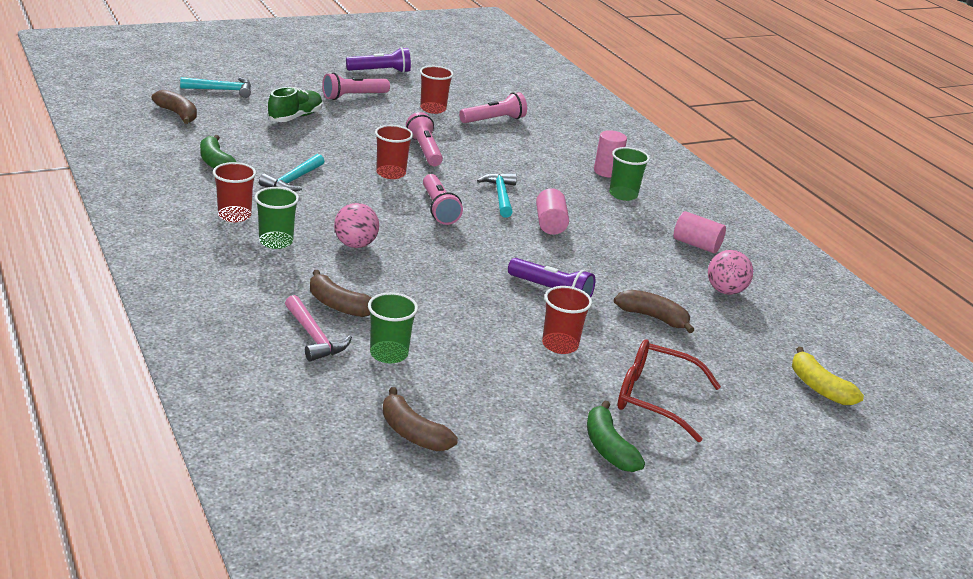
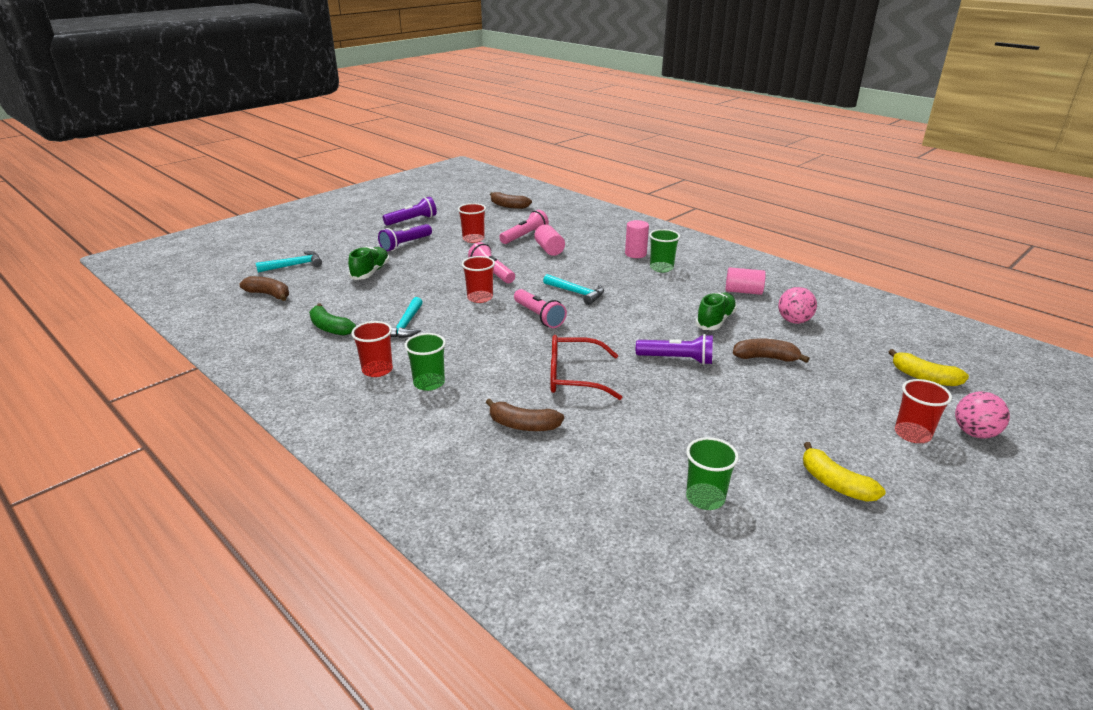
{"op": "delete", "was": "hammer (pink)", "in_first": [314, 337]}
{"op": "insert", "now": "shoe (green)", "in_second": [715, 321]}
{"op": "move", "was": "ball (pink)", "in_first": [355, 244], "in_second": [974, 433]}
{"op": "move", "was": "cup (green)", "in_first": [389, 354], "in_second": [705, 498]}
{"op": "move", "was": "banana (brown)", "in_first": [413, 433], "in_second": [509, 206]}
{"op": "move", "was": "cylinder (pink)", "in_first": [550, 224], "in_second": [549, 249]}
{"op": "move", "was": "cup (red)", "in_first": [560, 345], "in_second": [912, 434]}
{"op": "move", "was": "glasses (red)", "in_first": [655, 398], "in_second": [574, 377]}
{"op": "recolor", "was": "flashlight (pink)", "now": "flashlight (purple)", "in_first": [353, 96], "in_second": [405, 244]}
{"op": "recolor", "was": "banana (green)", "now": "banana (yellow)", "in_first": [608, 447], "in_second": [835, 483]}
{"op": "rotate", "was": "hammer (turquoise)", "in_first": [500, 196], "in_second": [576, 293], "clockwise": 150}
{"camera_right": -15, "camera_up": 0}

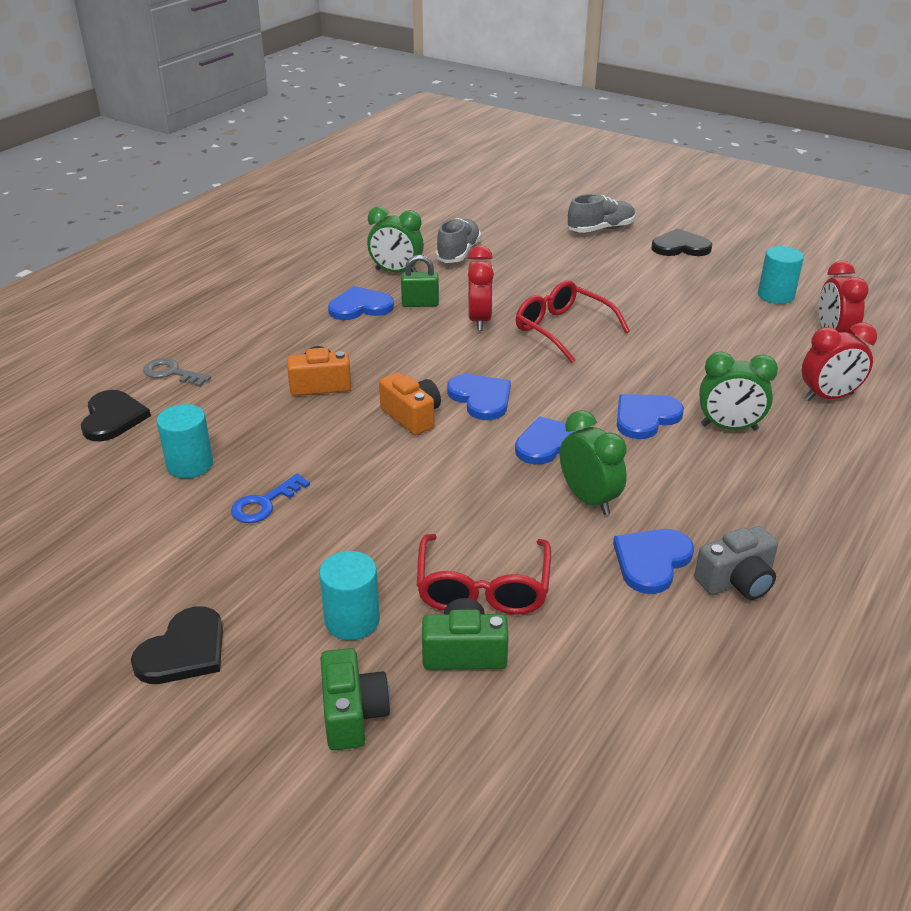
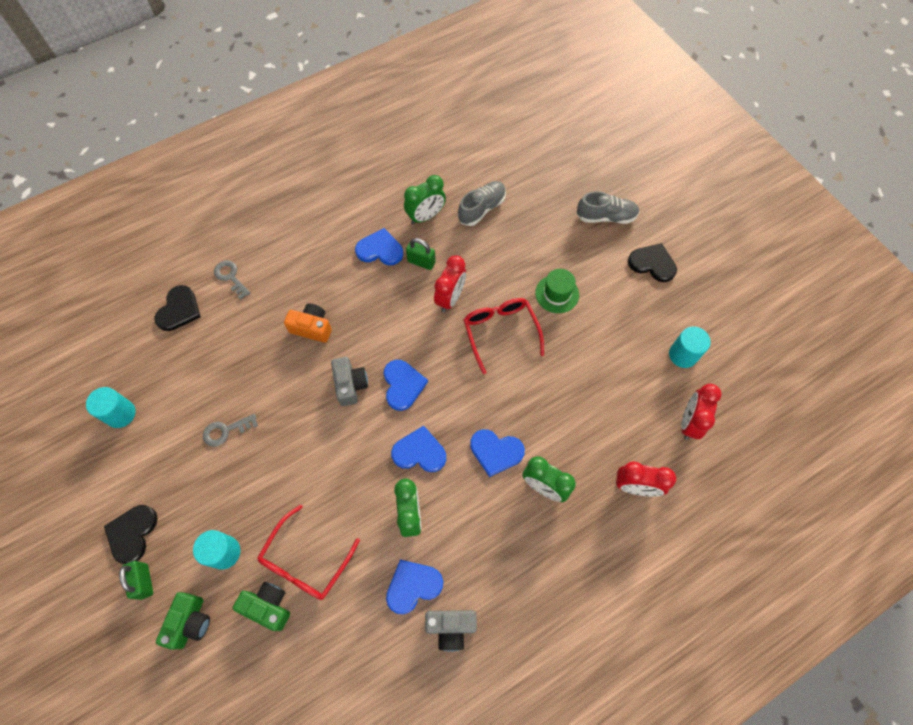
{"op": "insert", "now": "padlock (green)", "in_second": [144, 581]}
{"op": "insert", "now": "hat (green)", "in_second": [557, 294]}
{"op": "move", "was": "cylinder (turquoise)", "in_first": [190, 464], "in_second": [120, 414]}
{"op": "recolor", "was": "key (blue)", "now": "key (grey)", "in_first": [264, 503], "in_second": [226, 430]}
{"op": "recolor", "was": "camera (orange)", "now": "camera (grey)", "in_first": [412, 416], "in_second": [350, 385]}
{"op": "rotate", "was": "heart (black)", "in_first": [184, 650], "in_second": [132, 533], "clockwise": 135}
{"op": "rotate", "was": "clock (green)", "in_first": [396, 272], "in_second": [425, 216], "clockwise": -75}
{"op": "rotate", "was": "heart (blue)", "in_first": [645, 417], "in_second": [496, 452], "clockwise": -150}
{"camera_right": 25, "camera_up": 30}

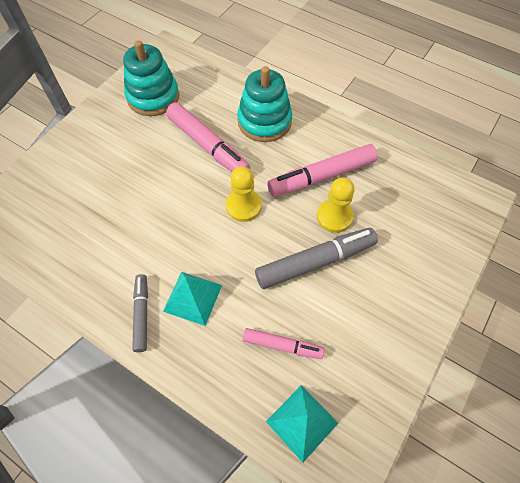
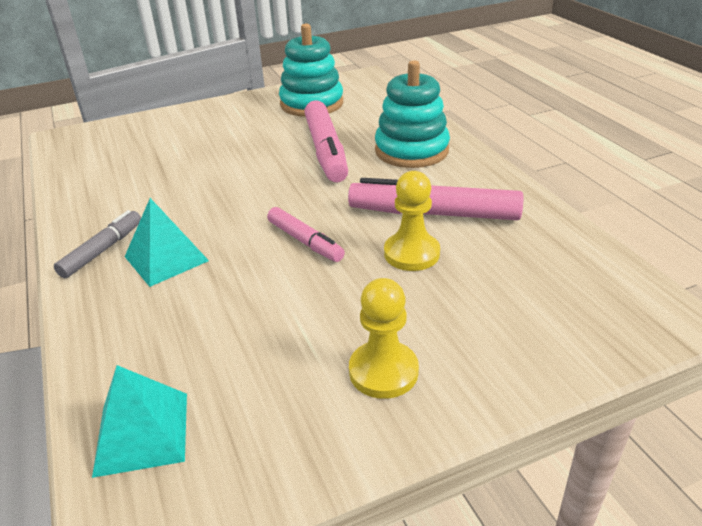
{"op": "delete", "was": "marker (grey)", "in_first": [315, 262]}
{"op": "move", "was": "pawn (yellow)", "in_first": [243, 206], "in_second": [383, 371]}
{"op": "move", "was": "marker (pink)", "in_first": [282, 345], "in_second": [305, 241]}
{"camera_right": 35, "camera_up": -25}

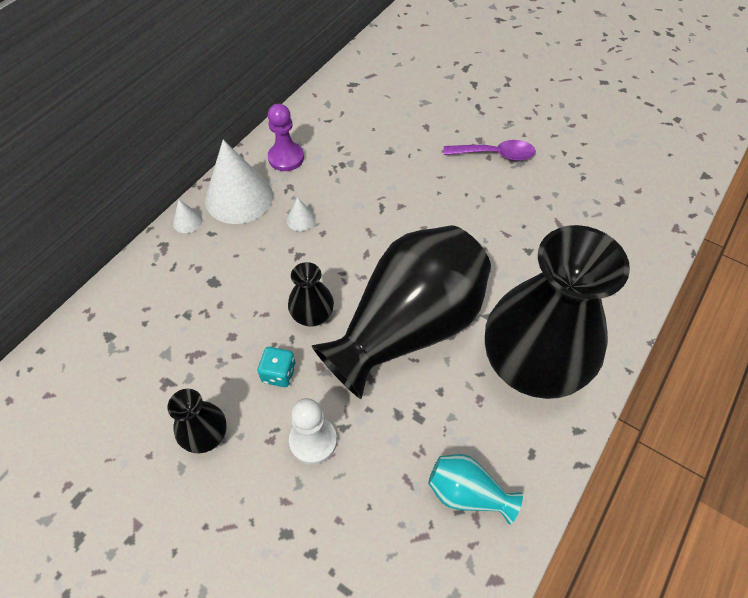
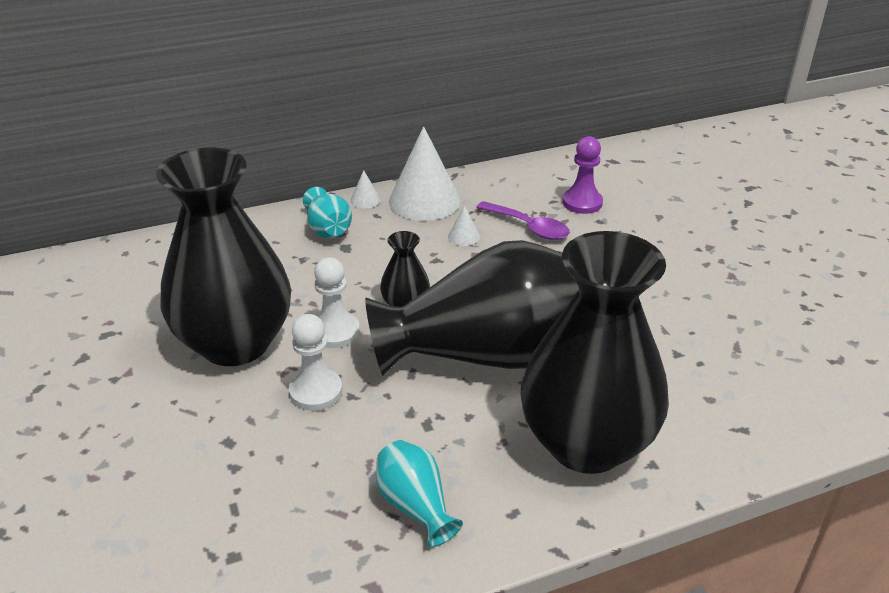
{"op": "insert", "now": "vase (turquoise)", "in_second": [328, 229]}
{"op": "move", "was": "pawn (purple)", "in_first": [286, 158], "in_second": [582, 203]}
{"op": "move", "was": "spoon (purple)", "in_first": [495, 154], "in_second": [528, 227]}
{"op": "replace", "was": "dice (turquoise)", "now": "pawn (white)", "in_first": [279, 373], "in_second": [335, 332]}
{"op": "resize", "was": "vase (black)", "in_first": [206, 435], "in_second": [235, 343], "ratio": 2.36}
{"camera_right": 35, "camera_up": -20}

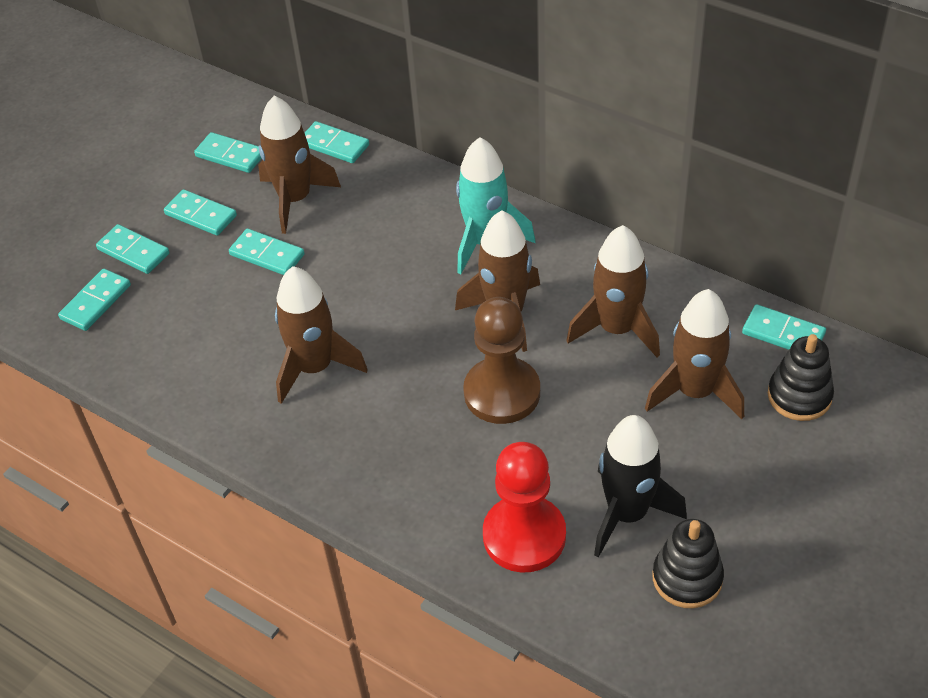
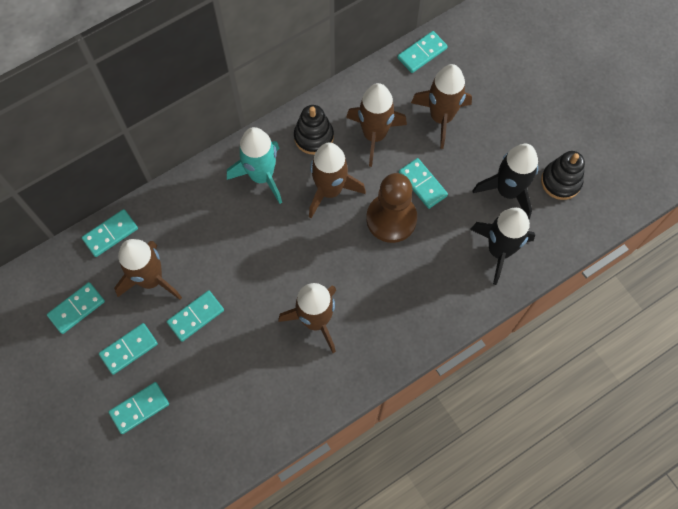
{"op": "move", "was": "domino (turquoise)", "in_first": [96, 302], "in_second": [423, 184]}
{"op": "move", "was": "stacking toy (black)", "in_first": [799, 396], "in_second": [313, 137]}
{"op": "replace", "was": "pawn (red)", "now": "rocket (black)", "in_first": [524, 536], "in_second": [499, 250]}
{"camera_right": -70, "camera_up": 20}

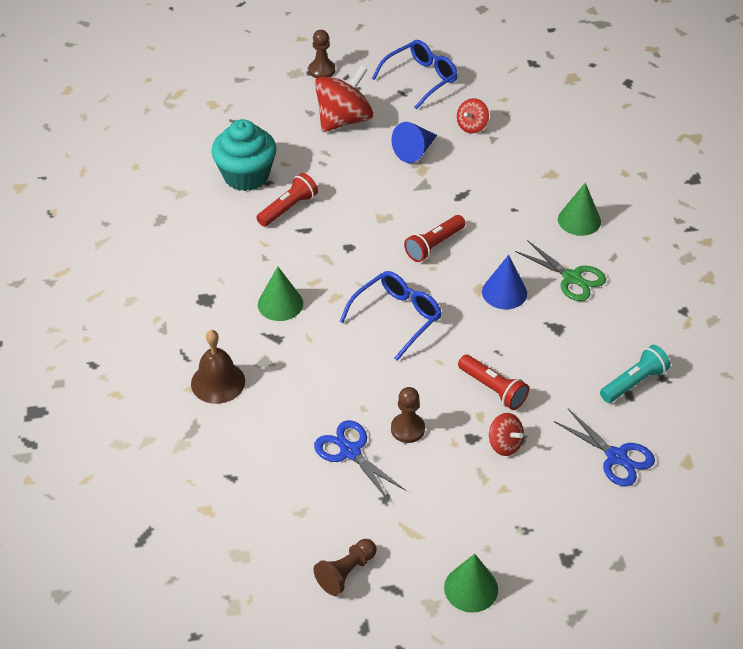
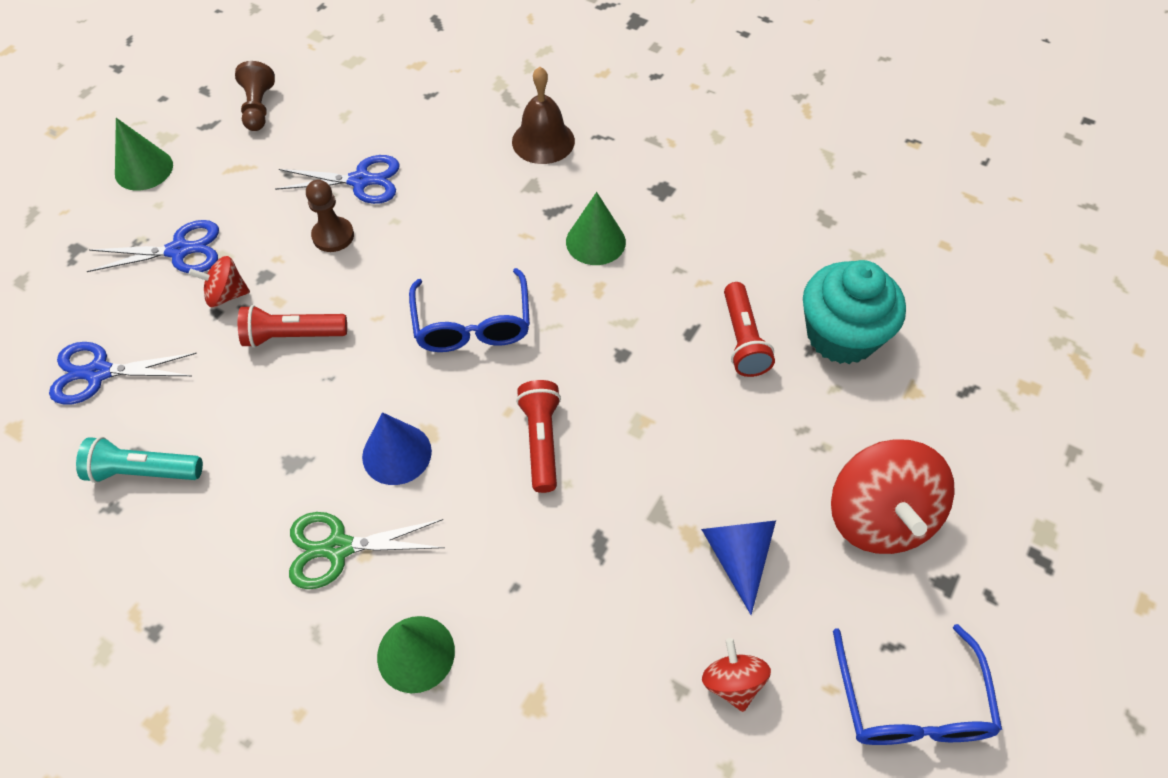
{"op": "delete", "was": "pawn (brown)", "in_first": [322, 70]}
{"op": "insert", "now": "scissors (blue)", "in_second": [179, 251]}
{"op": "rotate", "was": "flashlight (turquoise)", "in_first": [634, 382], "in_second": [143, 471], "clockwise": 90}
{"camera_right": 130, "camera_up": 10}

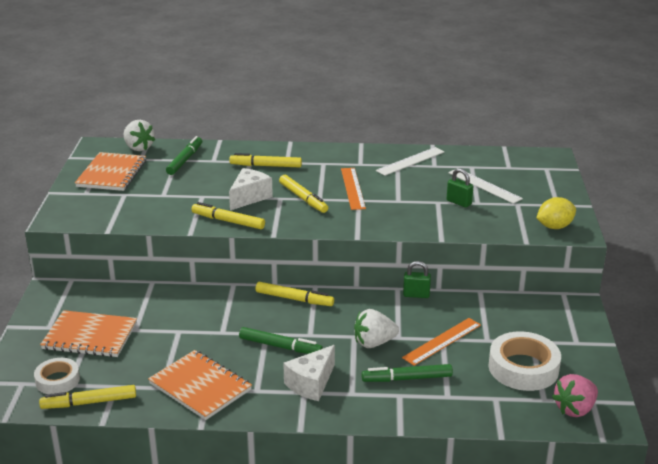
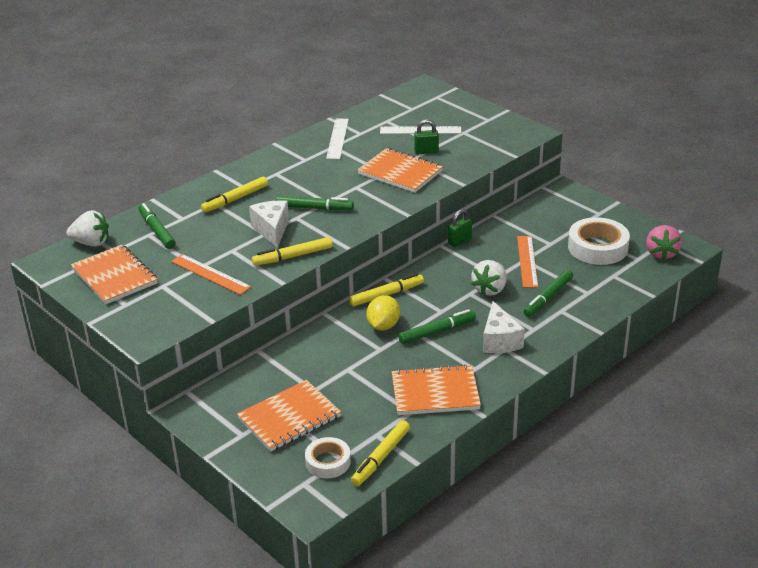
{"op": "insert", "now": "notebook (orange)", "in_second": [400, 172]}
{"op": "move", "was": "ruler (orange)", "in_first": [353, 188], "in_second": [210, 274]}
{"op": "move", "was": "lemon (yellow)", "in_first": [554, 227], "in_second": [383, 326]}
{"op": "recolor", "was": "marker (yellow)", "now": "marker (green)", "in_first": [303, 198], "in_second": [314, 208]}
{"camera_right": -45, "camera_up": 5}

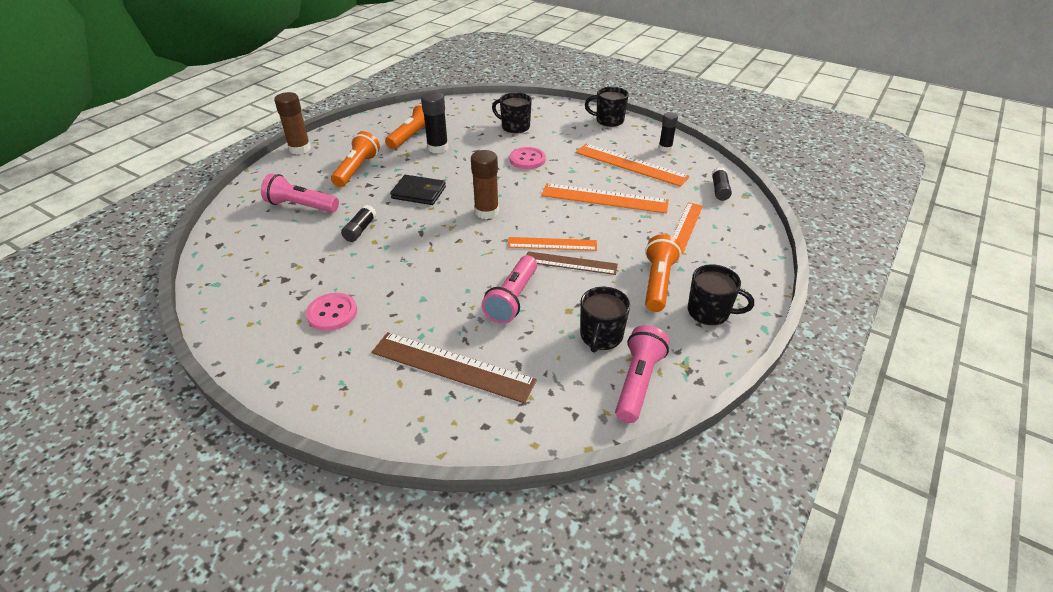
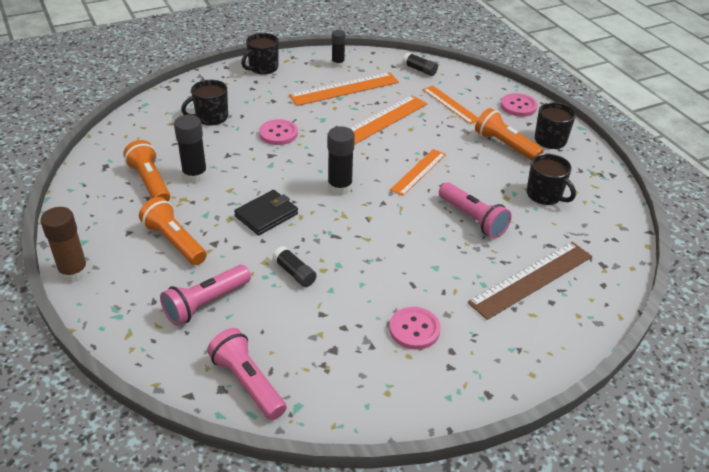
{"op": "delete", "was": "ruler (brown)", "in_first": [570, 263]}
{"op": "insert", "now": "button (pink)", "in_second": [518, 106]}
{"op": "move", "was": "flashlight (pink)", "in_first": [637, 382], "in_second": [247, 383]}
{"op": "recolor", "was": "glue stick (brown)", "now": "glue stick (black)", "in_first": [486, 212], "in_second": [340, 187]}
{"camera_right": -60, "camera_up": 0}

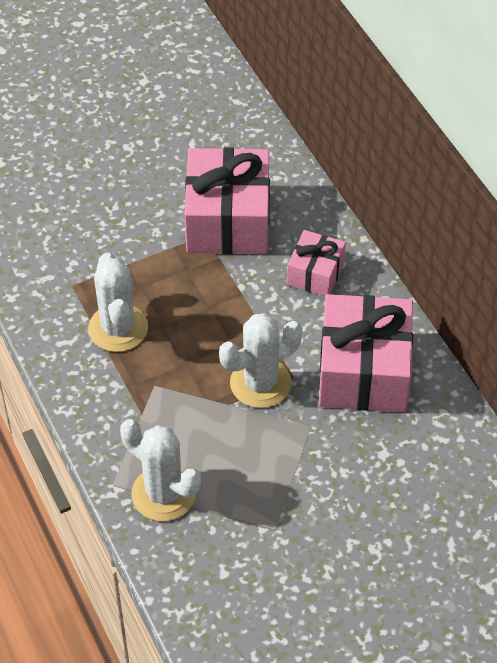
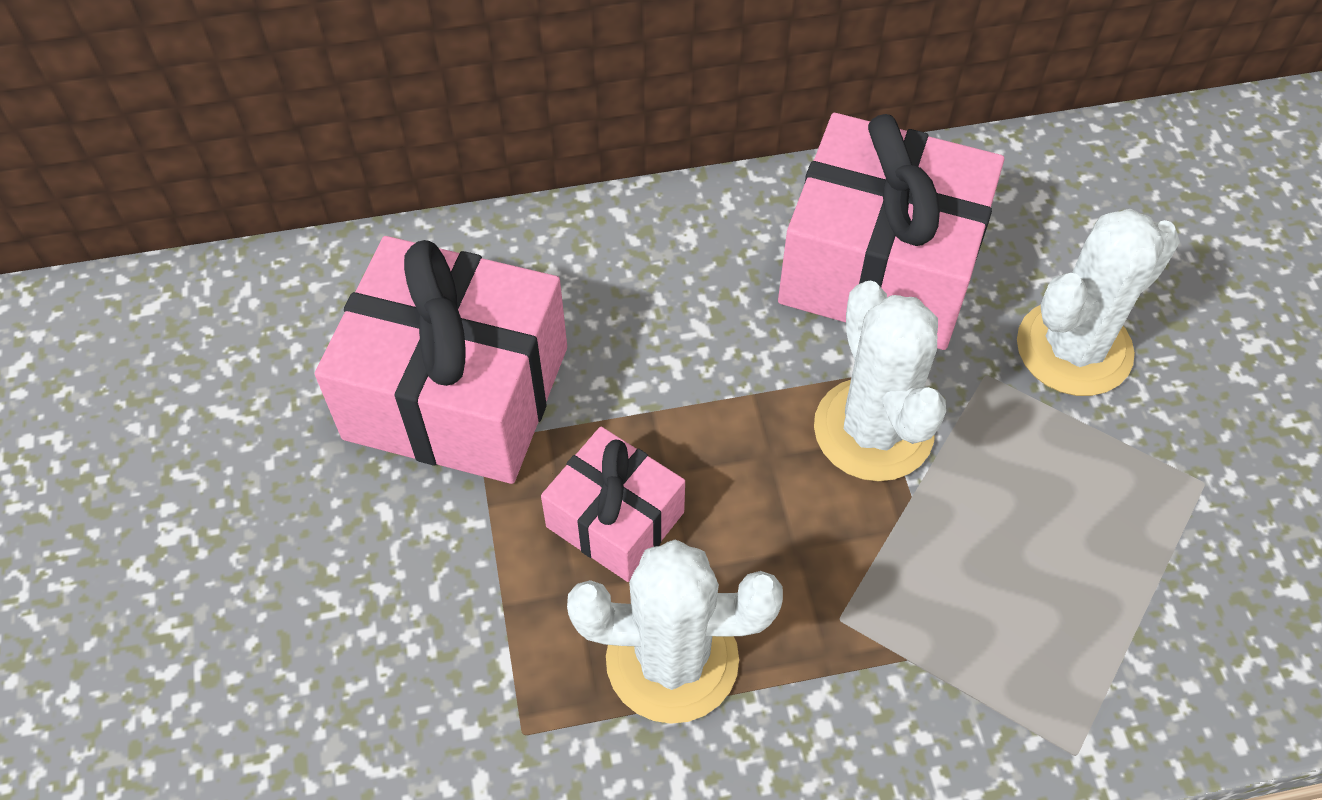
{"op": "move", "was": "cactus (white)", "in_first": [163, 494], "in_second": [1074, 348]}
{"op": "move", "was": "gift (pink)", "in_first": [315, 273], "in_second": [615, 519]}
{"camera_right": -75, "camera_up": 5}

